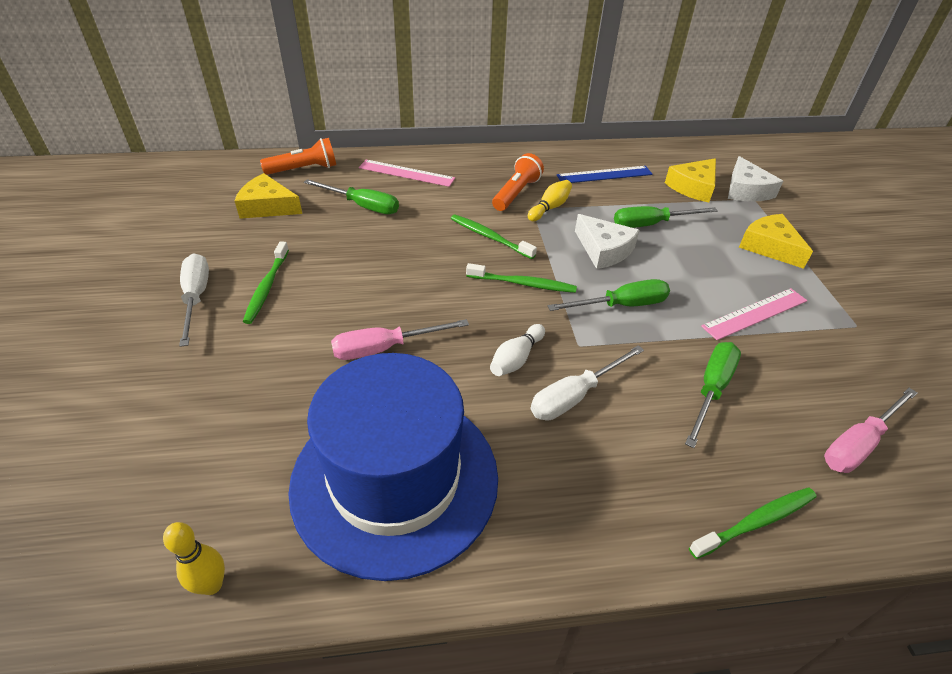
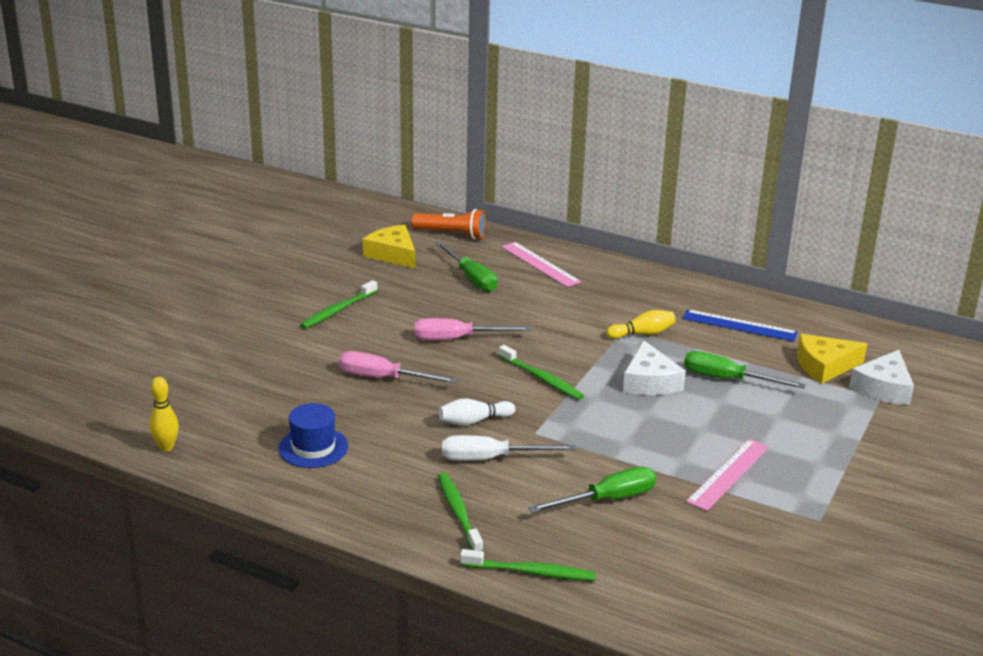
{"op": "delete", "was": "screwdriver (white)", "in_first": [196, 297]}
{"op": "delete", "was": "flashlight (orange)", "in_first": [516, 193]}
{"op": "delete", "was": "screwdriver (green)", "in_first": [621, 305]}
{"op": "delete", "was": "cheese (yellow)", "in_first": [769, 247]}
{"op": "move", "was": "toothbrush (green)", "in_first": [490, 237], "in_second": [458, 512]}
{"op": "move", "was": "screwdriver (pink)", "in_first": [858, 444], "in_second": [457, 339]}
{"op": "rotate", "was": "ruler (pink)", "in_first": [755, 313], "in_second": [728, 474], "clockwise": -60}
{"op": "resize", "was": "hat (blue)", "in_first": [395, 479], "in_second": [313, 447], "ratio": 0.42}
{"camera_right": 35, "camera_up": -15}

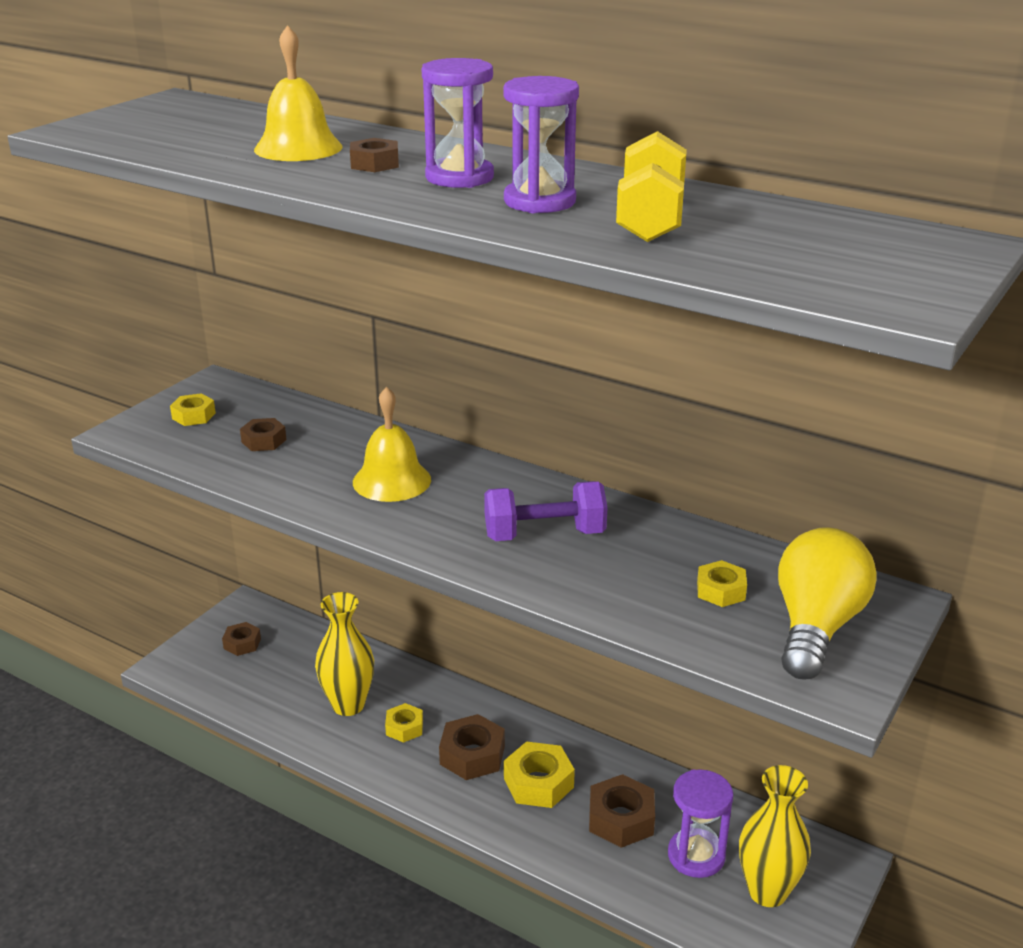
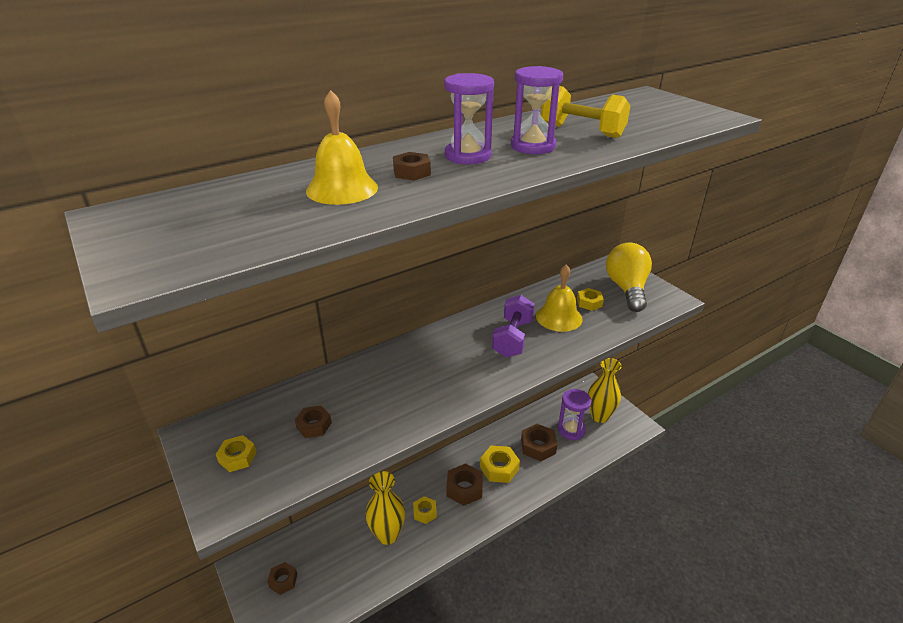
{"op": "move", "was": "bell (yellow)", "in_first": [392, 480], "in_second": [559, 317]}
{"op": "rotate", "was": "light bulb (yellow)", "in_first": [816, 627], "in_second": [627, 289], "clockwise": 45}
{"camera_right": -65, "camera_up": 5}

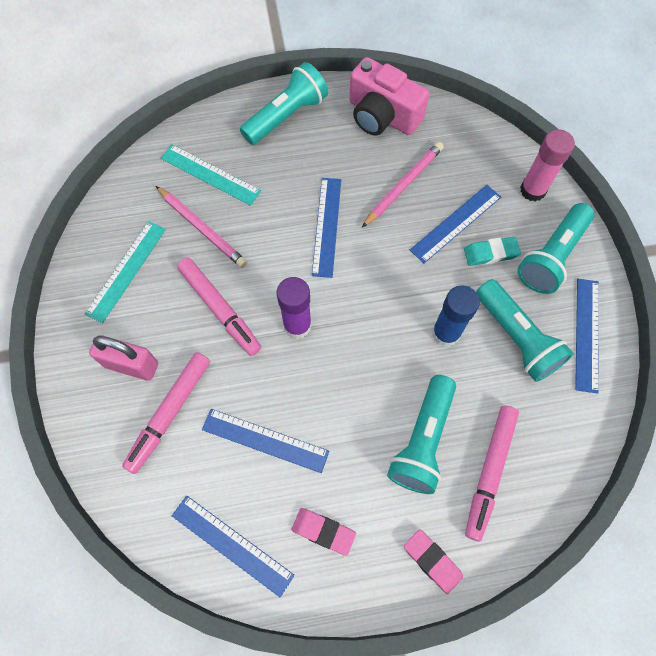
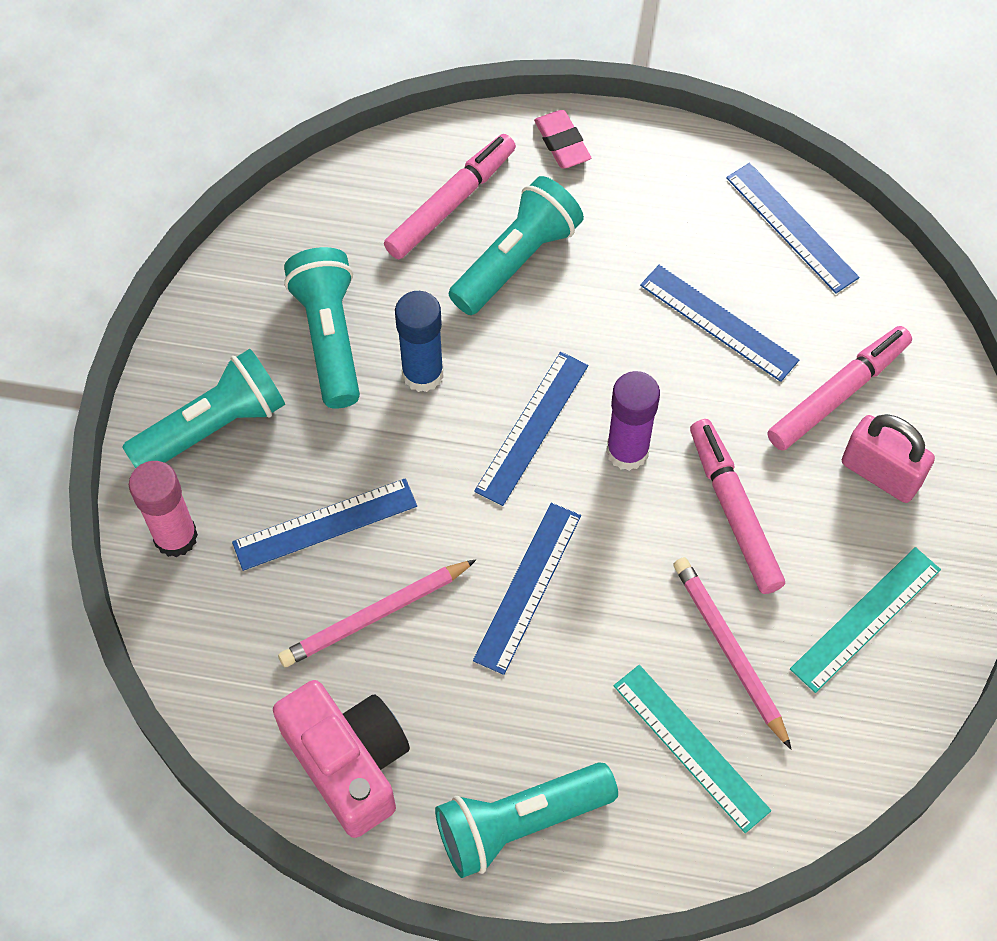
{"op": "delete", "was": "eraser (pink)", "in_first": [323, 531]}
{"op": "delete", "was": "eraser (turquoise)", "in_first": [490, 253]}
{"op": "move", "was": "ruler (blue)", "in_first": [586, 334], "in_second": [532, 427]}
{"camera_right": -160, "camera_up": -5}

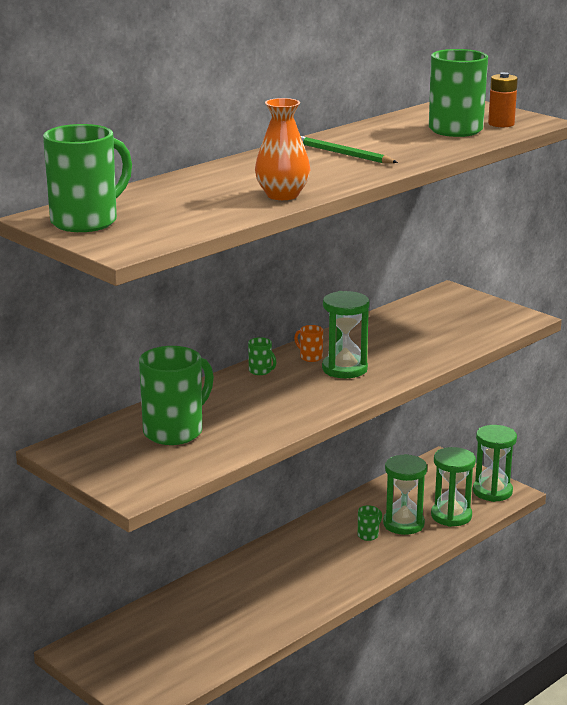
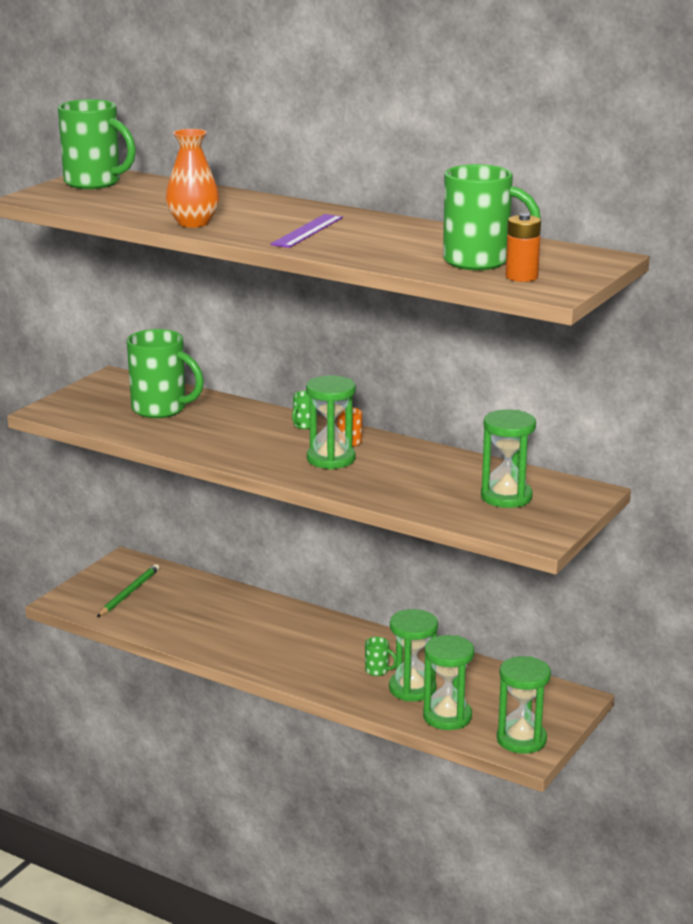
{"op": "insert", "now": "ruler (purple)", "in_second": [307, 231]}
{"op": "insert", "now": "hourglass (green)", "in_second": [506, 497]}
{"op": "move", "was": "pencil (green)", "in_first": [342, 154], "in_second": [129, 593]}
{"camera_right": 75, "camera_up": 0}

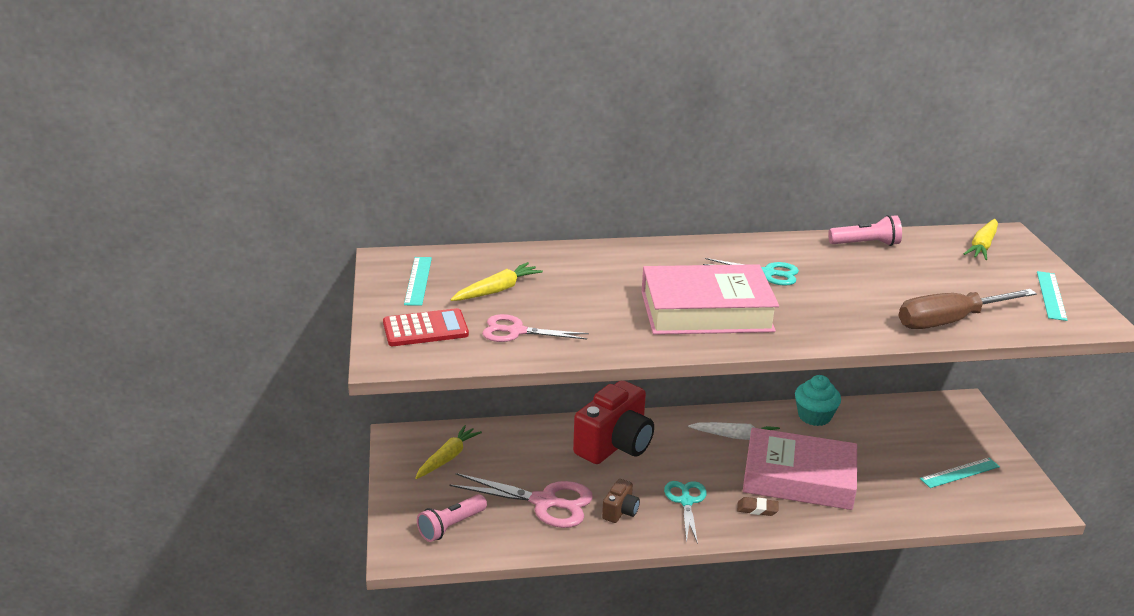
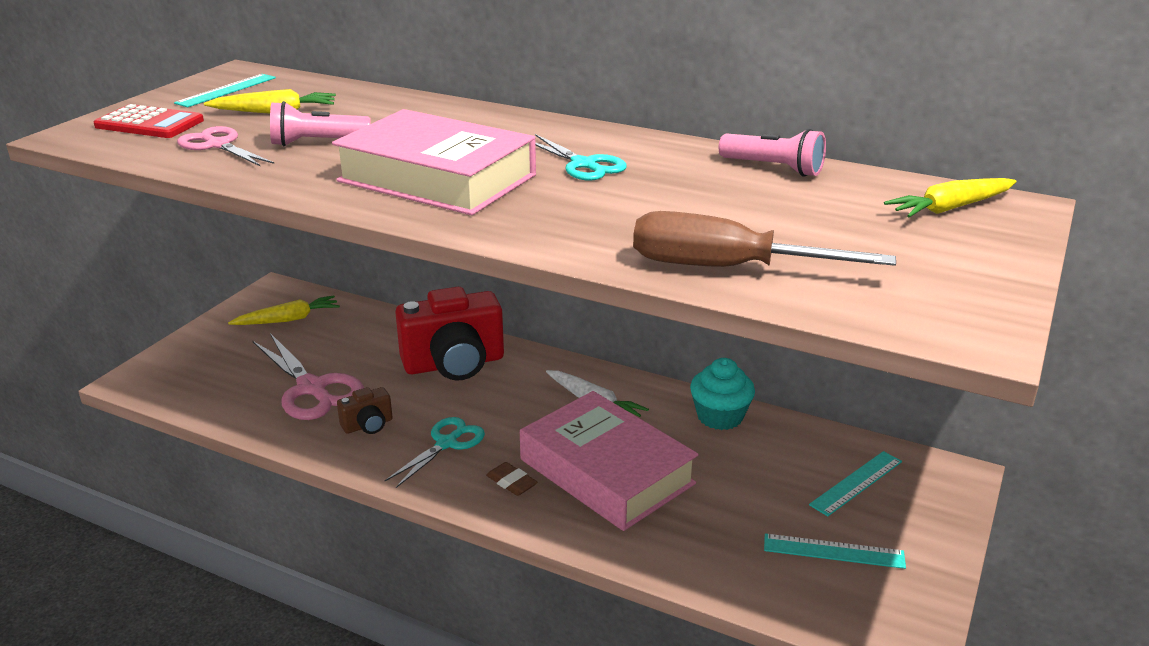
{"op": "move", "was": "flashlight (pink)", "in_first": [451, 526], "in_second": [317, 143]}
{"op": "move", "was": "ruler (turquoise)", "in_first": [1051, 295], "in_second": [856, 483]}
{"camera_right": 35, "camera_up": 0}

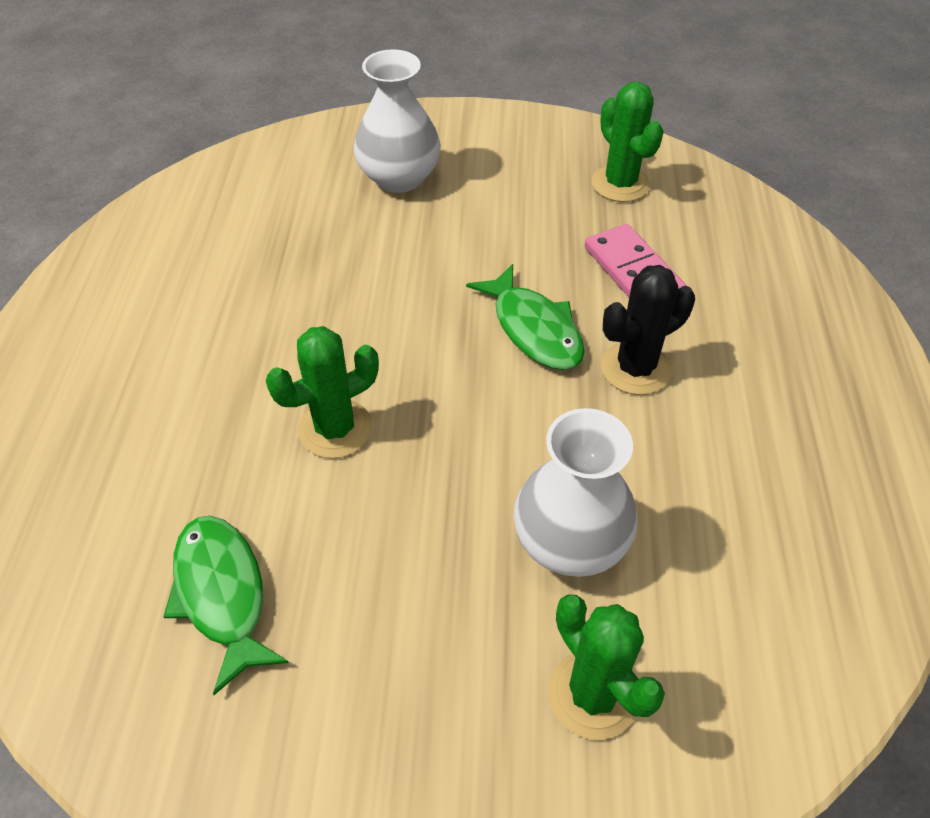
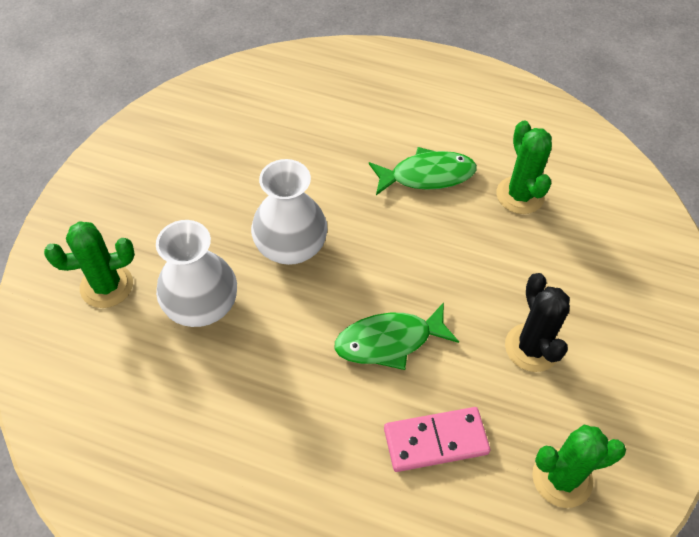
{"op": "move", "was": "fish (green)", "in_first": [222, 594], "in_second": [427, 175]}
{"op": "move", "was": "cactus (green)", "in_first": [335, 429], "in_second": [520, 195]}
{"op": "move", "was": "vase (white)", "in_first": [399, 177], "in_second": [291, 247]}
{"op": "move", "was": "cactus (black)", "in_first": [635, 368], "in_second": [531, 347]}
{"camera_right": 105, "camera_up": 5}

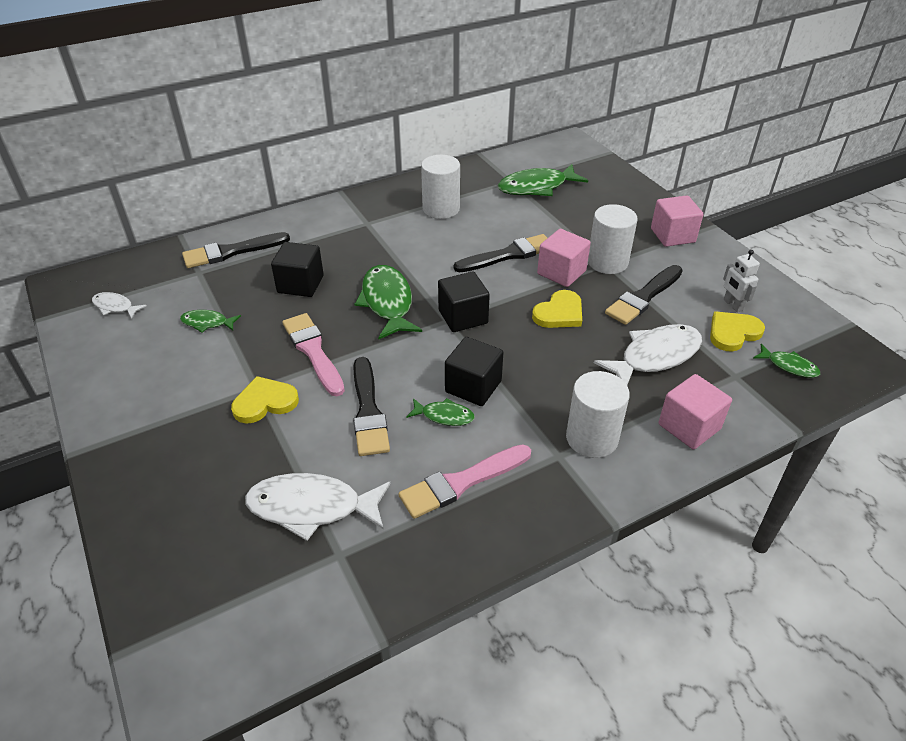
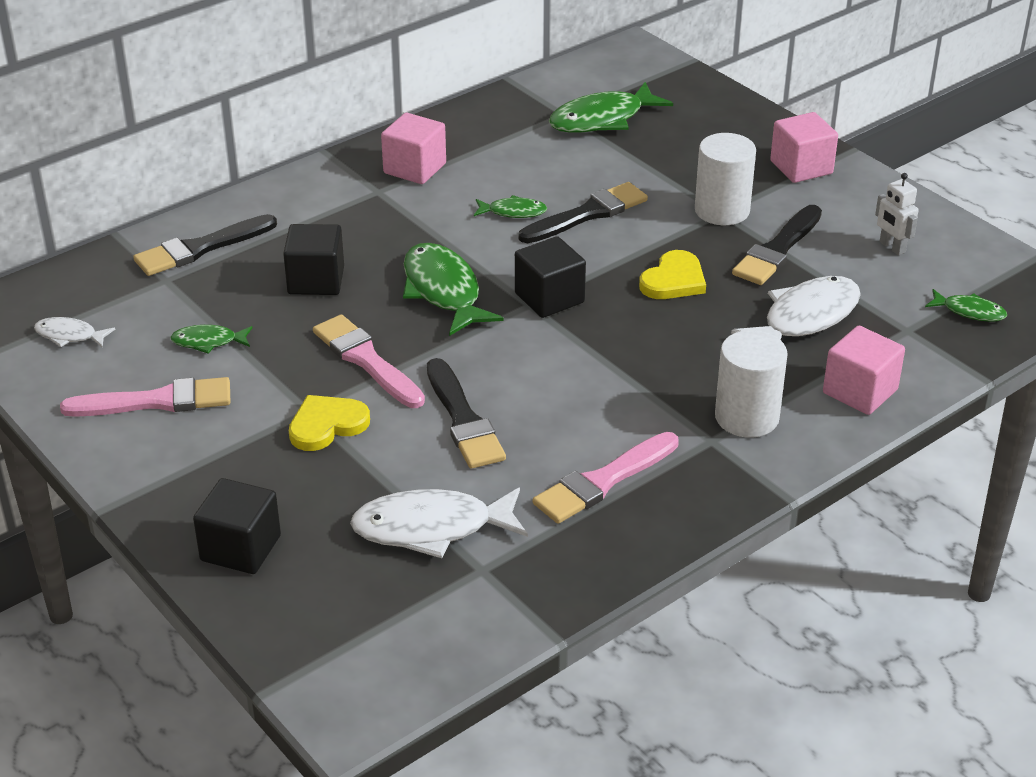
{"op": "delete", "was": "cylinder (white)", "in_first": [441, 209]}
{"op": "delete", "was": "heart (yellow)", "in_first": [733, 333]}
{"op": "insert", "now": "brush (pink)", "in_second": [156, 401]}
{"op": "move", "was": "fish (green)", "in_first": [444, 416], "in_second": [513, 212]}
{"op": "move", "was": "cube (black)", "in_first": [473, 386], "in_second": [240, 548]}
{"op": "move", "was": "cube (pink)", "in_first": [561, 272], "in_second": [414, 168]}
{"camera_right": -10, "camera_up": -5}

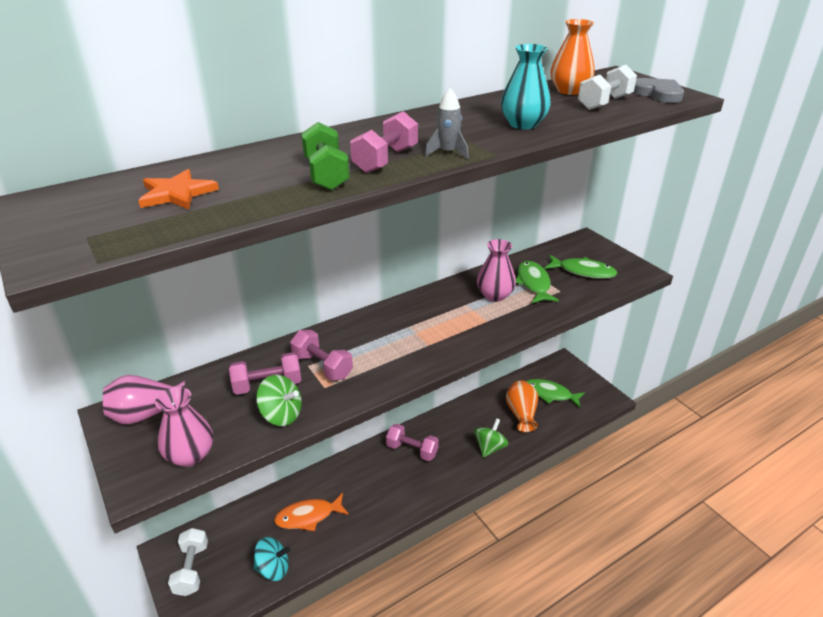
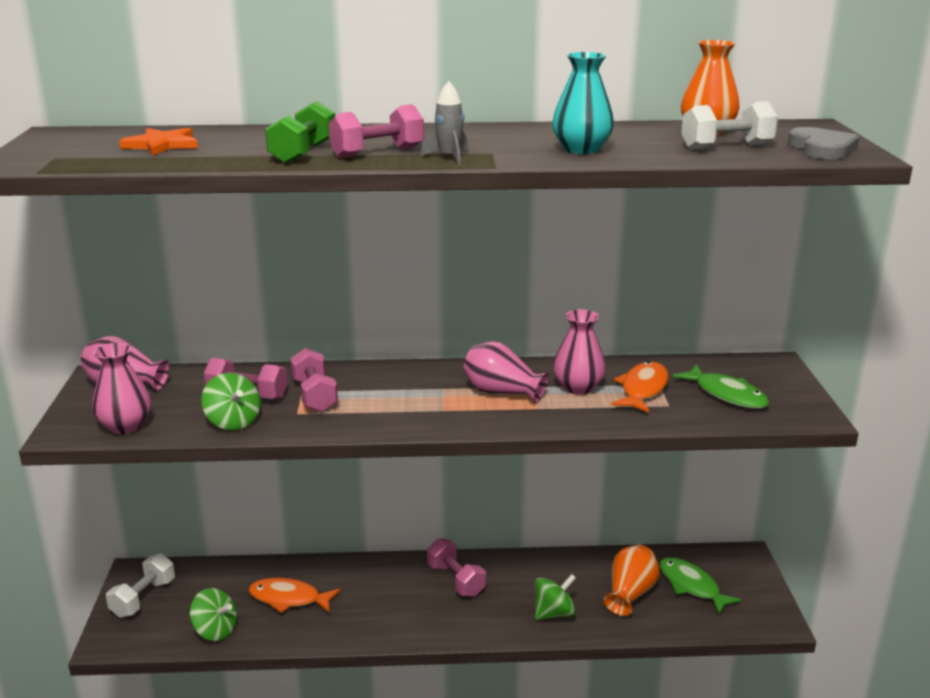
{"op": "insert", "now": "vase (pink)", "in_second": [502, 392]}
{"op": "recolor", "was": "spinning top (turquoise)", "now": "spinning top (green)", "in_first": [273, 568], "in_second": [215, 630]}
{"op": "recolor", "was": "fish (green)", "now": "fish (orange)", "in_first": [533, 283], "in_second": [643, 389]}
{"camera_right": 30, "camera_up": -10}

